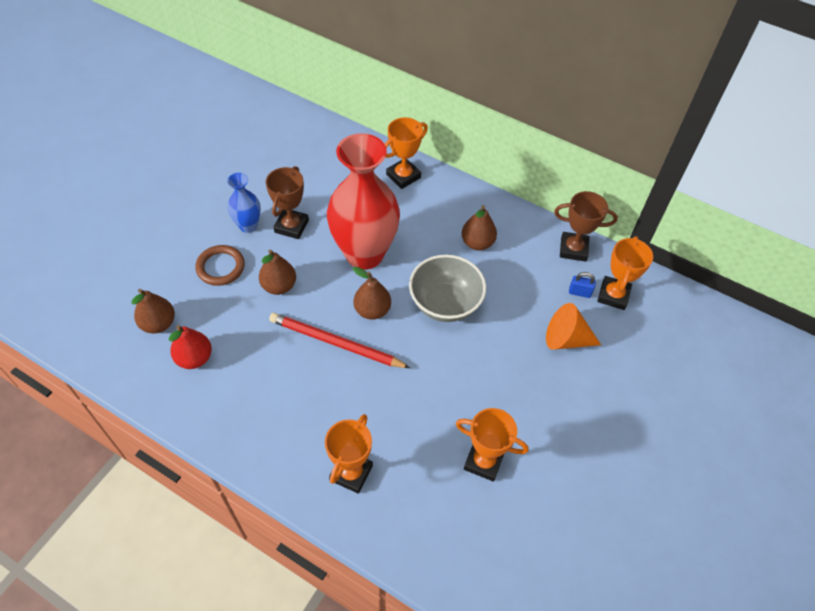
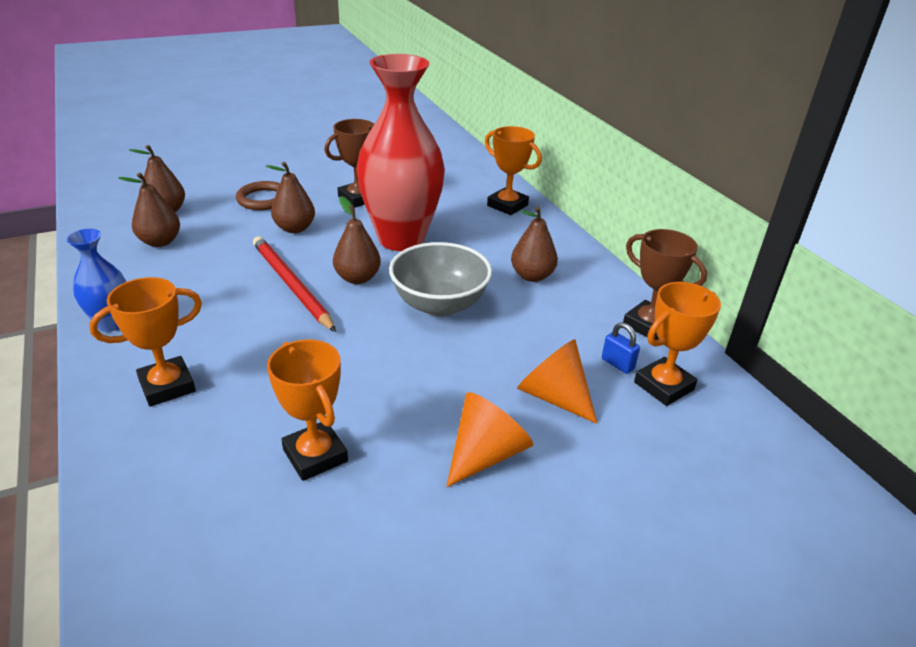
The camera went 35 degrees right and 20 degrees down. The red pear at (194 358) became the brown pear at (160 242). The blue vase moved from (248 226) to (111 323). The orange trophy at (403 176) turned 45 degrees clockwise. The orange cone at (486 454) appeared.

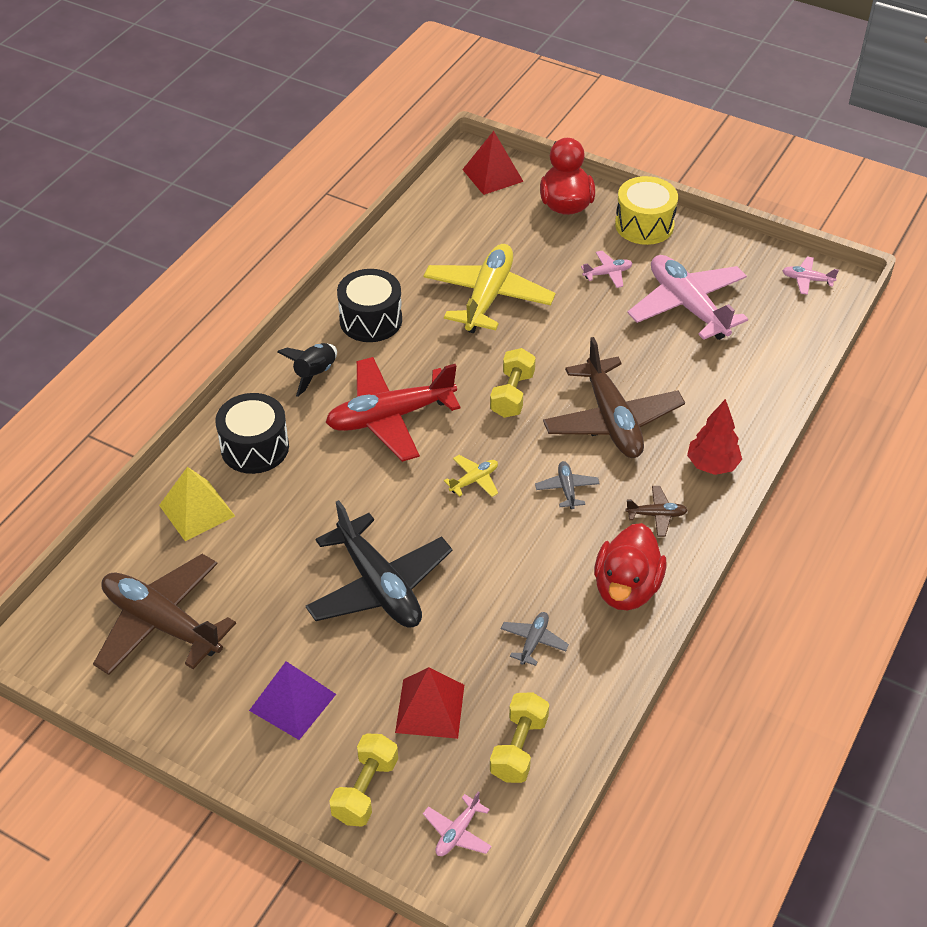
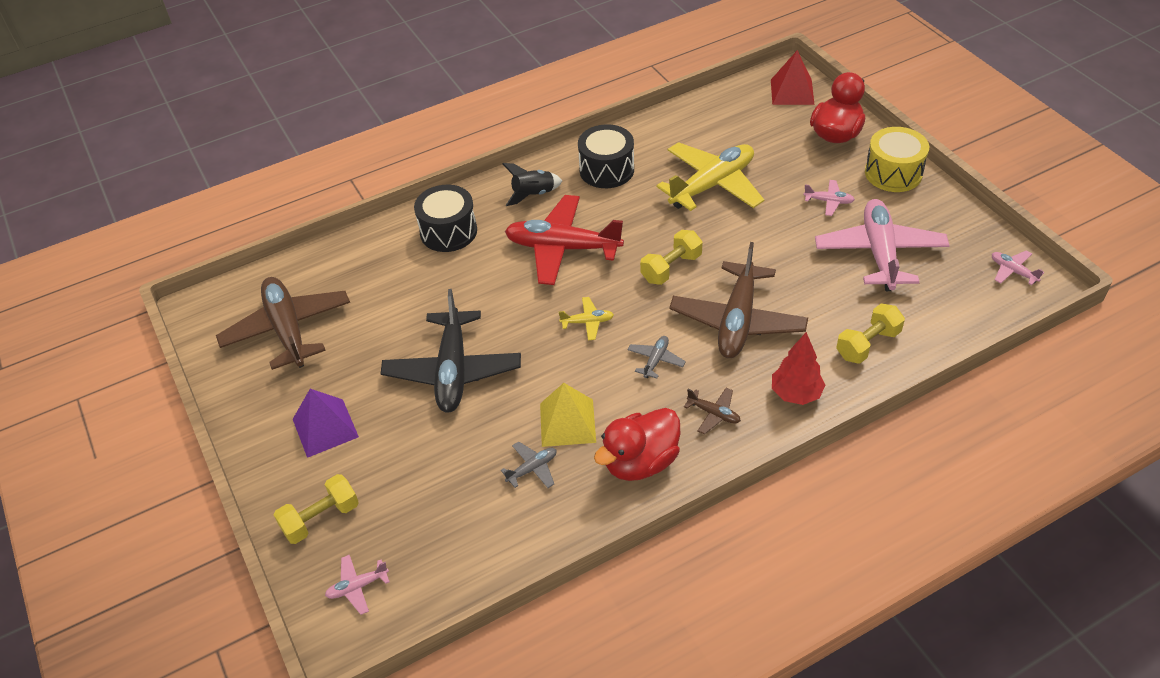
The camera went 35 degrees right and 0 degrees up. The yellow pyramid moved from (197 510) to (567 422). The red pyramid at (430 708) disappeared. The yellow dumbbell moved from (519 748) to (868 344).

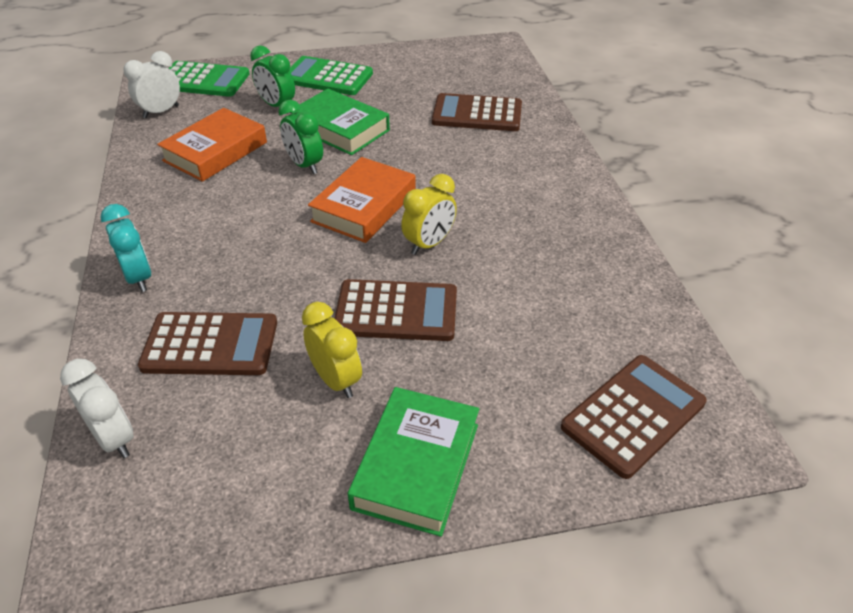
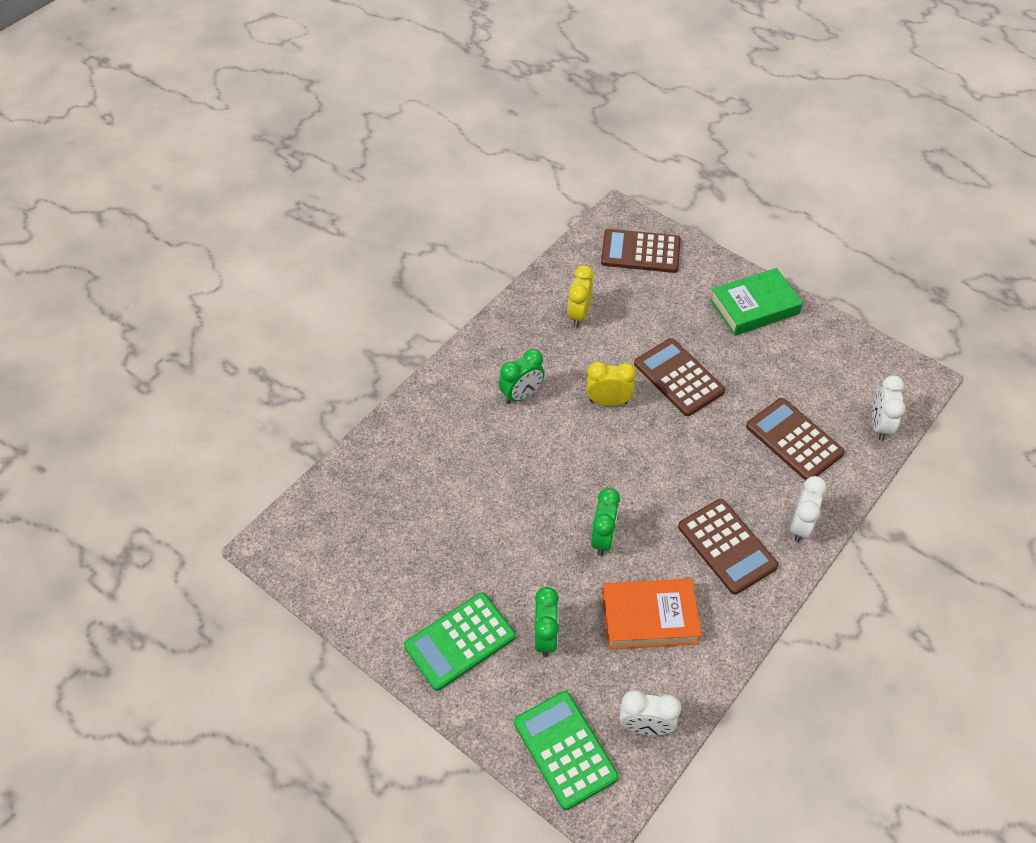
The camera went 130 degrees left and 10 degrees up. The turquoise clock at (138 278) became the white clock at (800 526). The green calculator at (327 77) turned 75 degrees clockwise. The green book at (340 129) disappeared. The yellow clock moved from (336 380) to (579 315). The orange book at (364 206) disappeared. The brown calculator moved from (477 114) to (727 546). The green clock at (521 395) appeared.

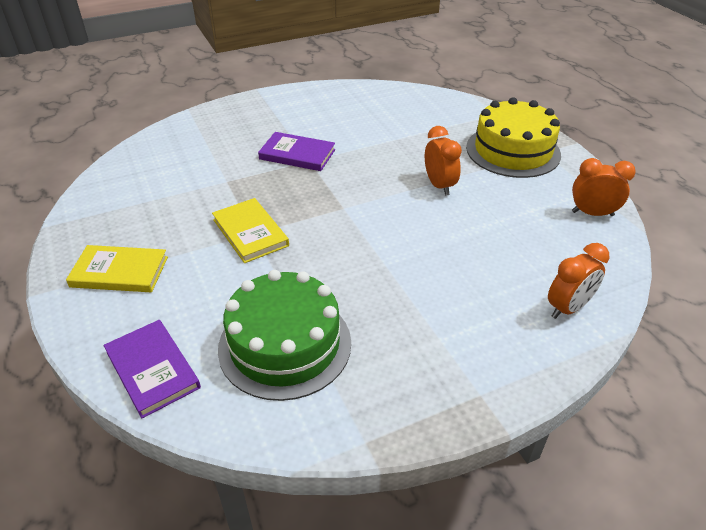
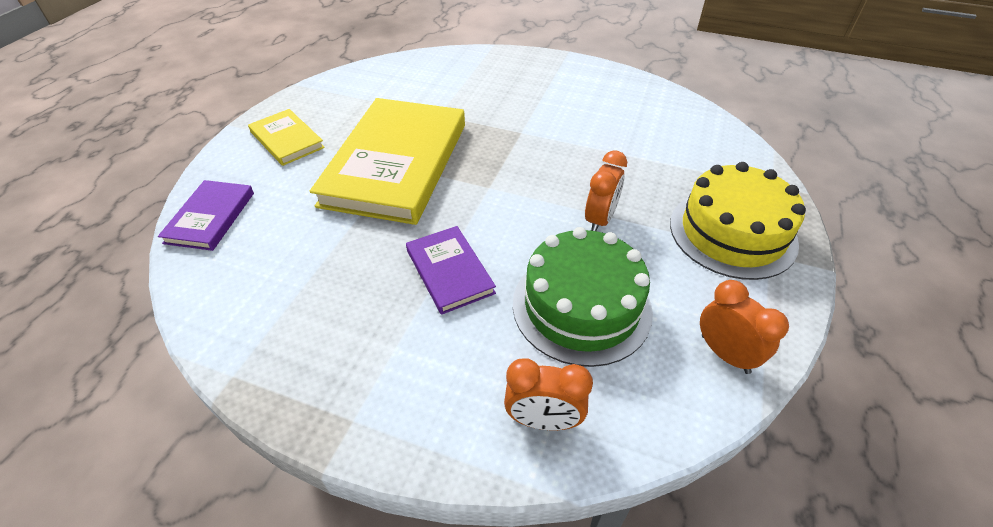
The camera went 45 degrees right and 5 degrees up. The yellow book at (250 232) changed to 2.10 times the size. The green cake moved from (285 344) to (581 306). The purple book moved from (297 154) to (449 271).

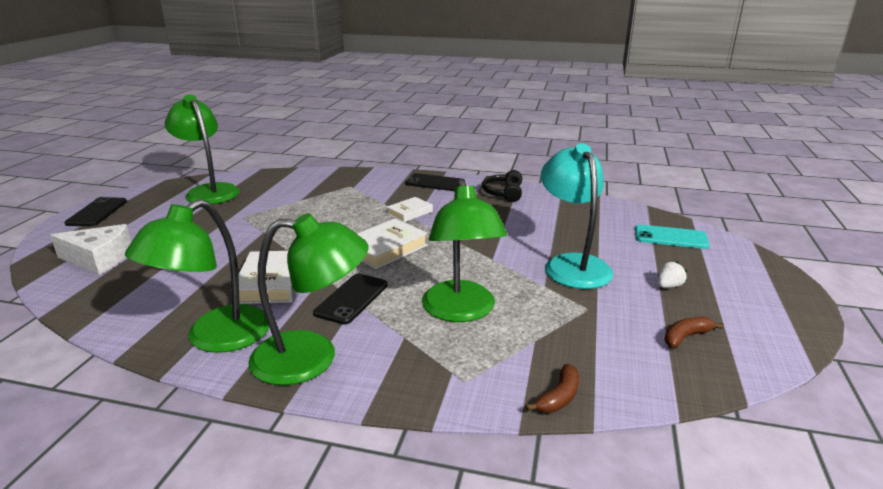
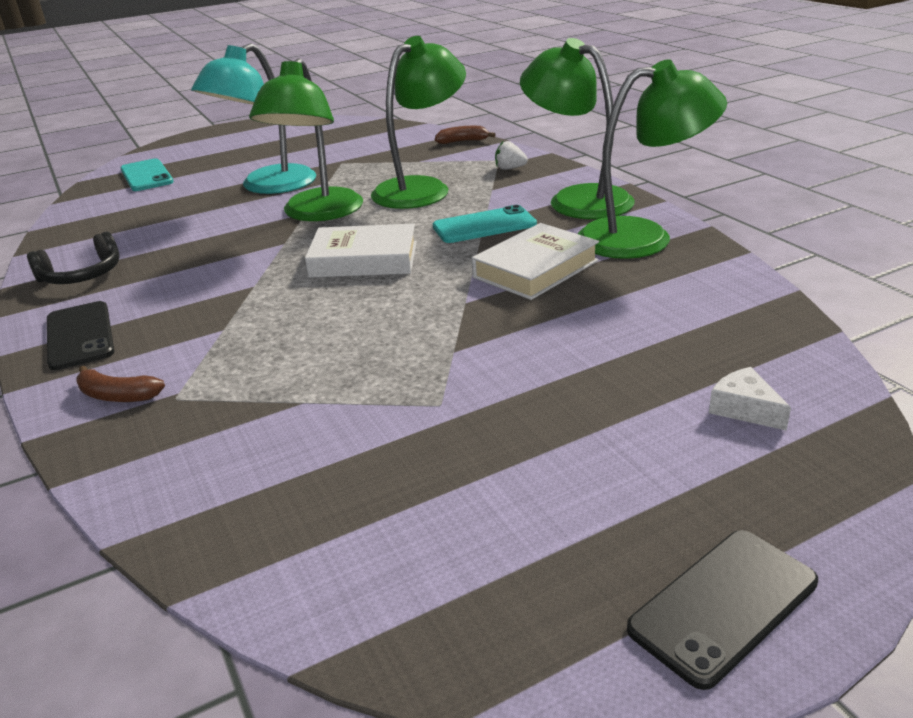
The camera went 130 degrees left and 5 degrees up. The white cheese at (99 259) changed to 0.53 times the size. The green lamp moved from (209 191) to (318 213). The black phone at (351 299) became the turquoise phone at (484 226). The white book at (409 212) disappeared. The white strawberry moved from (669 286) to (509 168). The brown banana moved from (686 337) to (117 395).

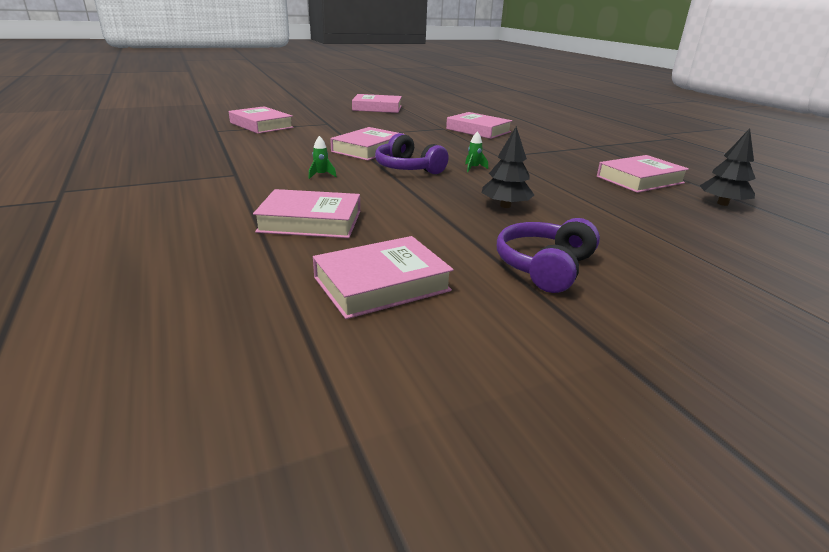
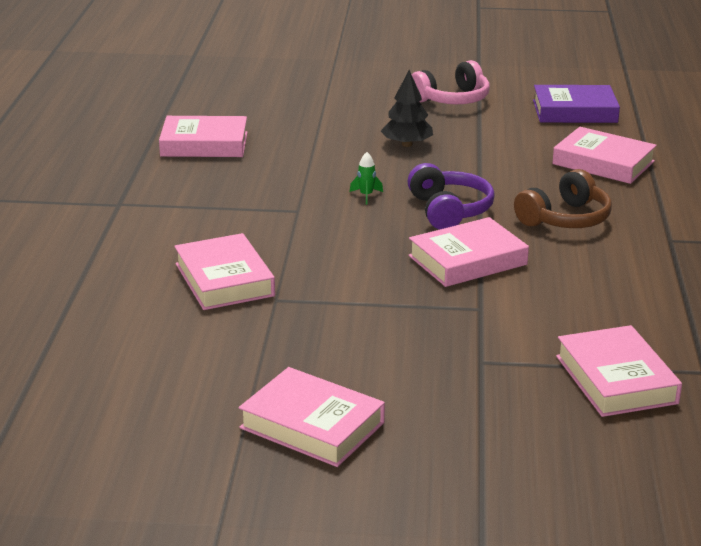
The camera went 150 degrees left and 0 degrees up. The green rocket at (321 175) was replaced by the brown headphones at (565 219). The pink book at (381 284) became the purple book at (574 111). The purple headphones at (545 267) became the pink headphones at (452 99). The black tree at (722 203) disappeared.

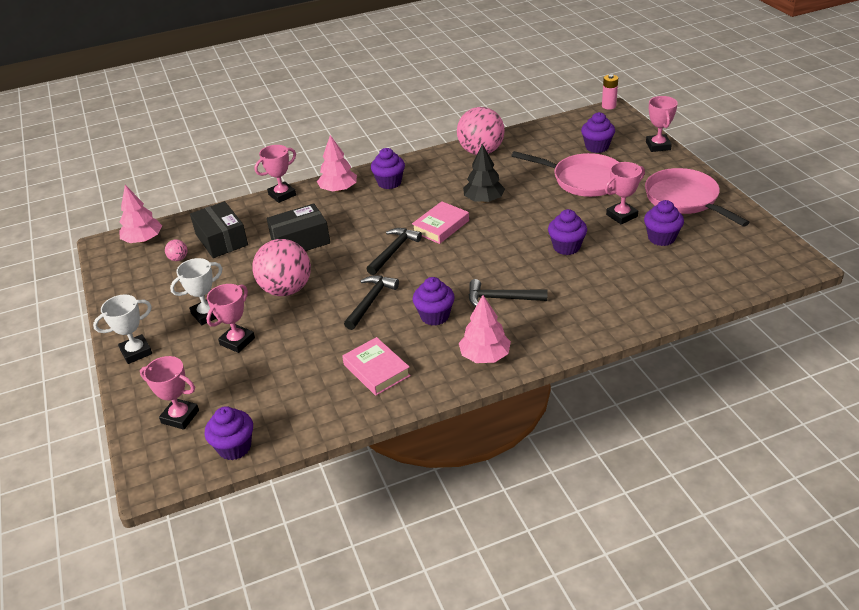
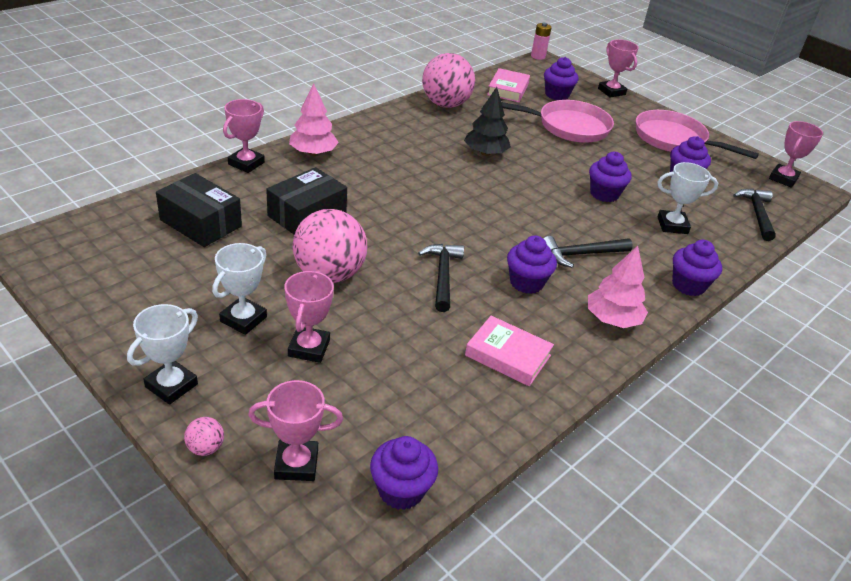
The camera went 30 degrees left and 0 degrees up. The pink tree at (143 240) disappeared. The pink ball moved from (178 259) to (205 448). The black hammer moved from (393 251) to (757 214). The purple cupcake moved from (389 183) to (688 285). The pink book moved from (441 226) to (508 89). The pink trophy moved from (621 215) to (783 178). The white trophy at (672 225) appeared.

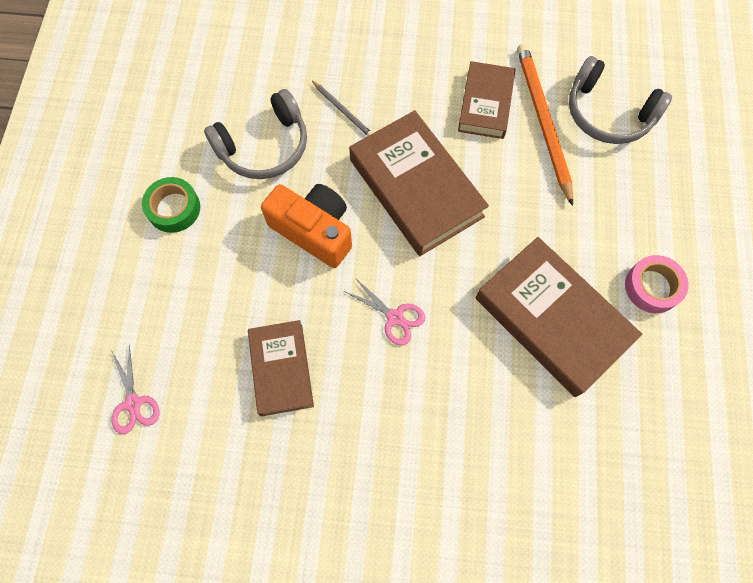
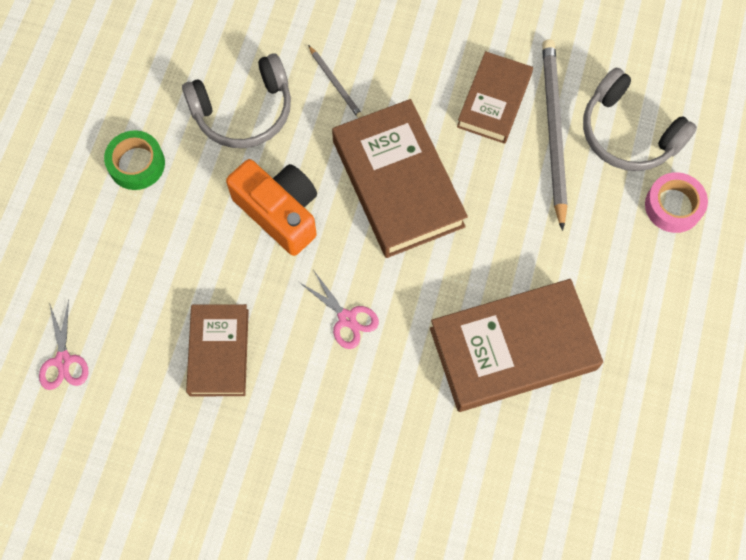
The camera went 10 degrees right and 0 degrees up. The brown book at (552 319) turned 75 degrees counterclockwise. The orange pencil at (543 121) became the grey pencil at (553 131). The pink tape moved from (652 287) to (673 206).

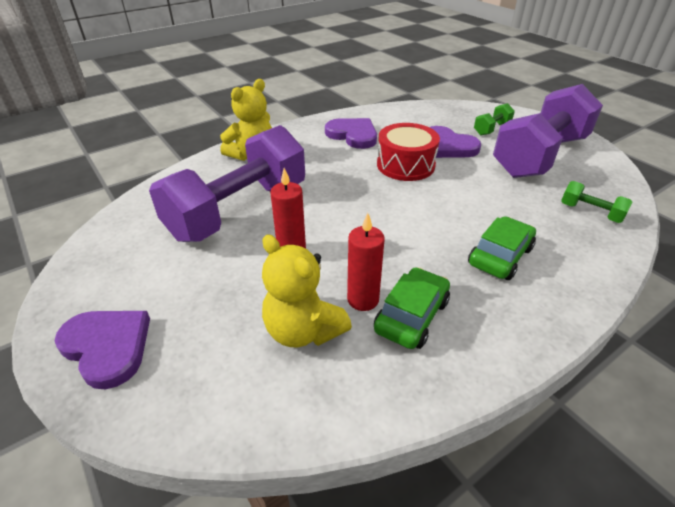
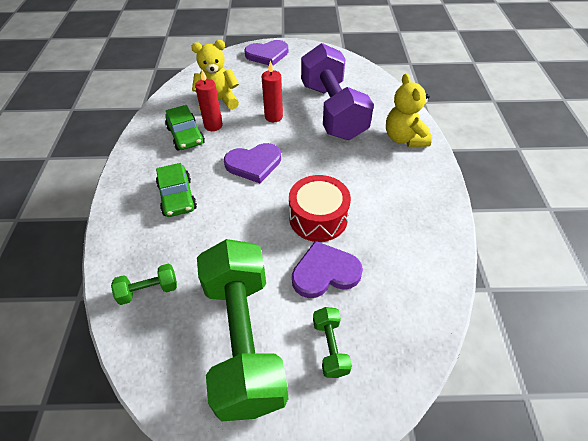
The camera went 125 degrees right and 10 degrees up. The purple heart moved from (353 135) to (254 164). The purple dumbbell at (540 156) became the green dumbbell at (243 339).

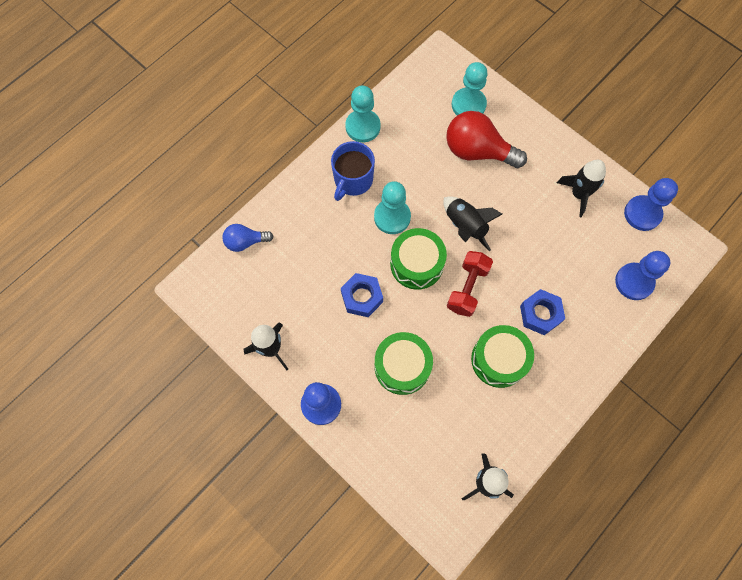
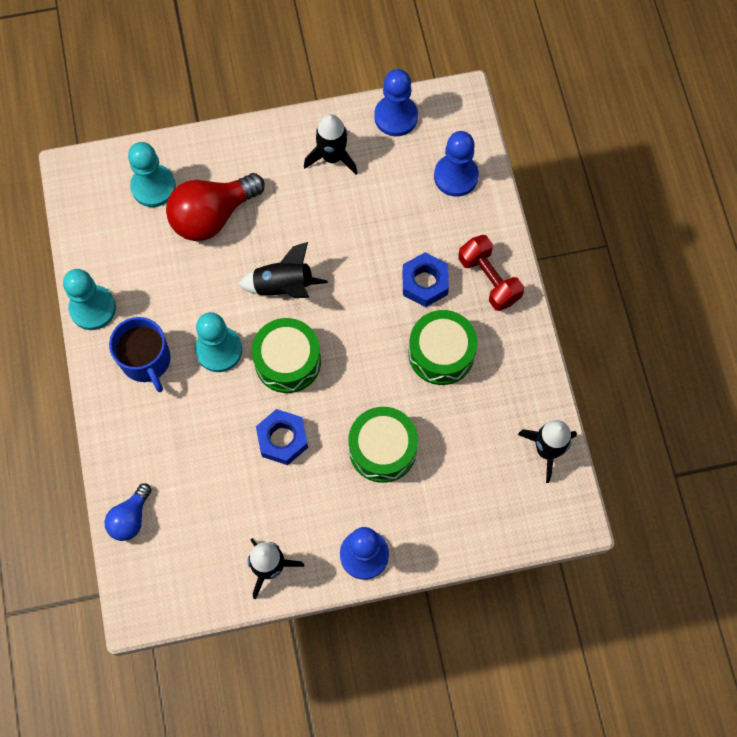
The camera went 55 degrees left and 0 degrees up. The red dumbbell moved from (467 288) to (488 279).

